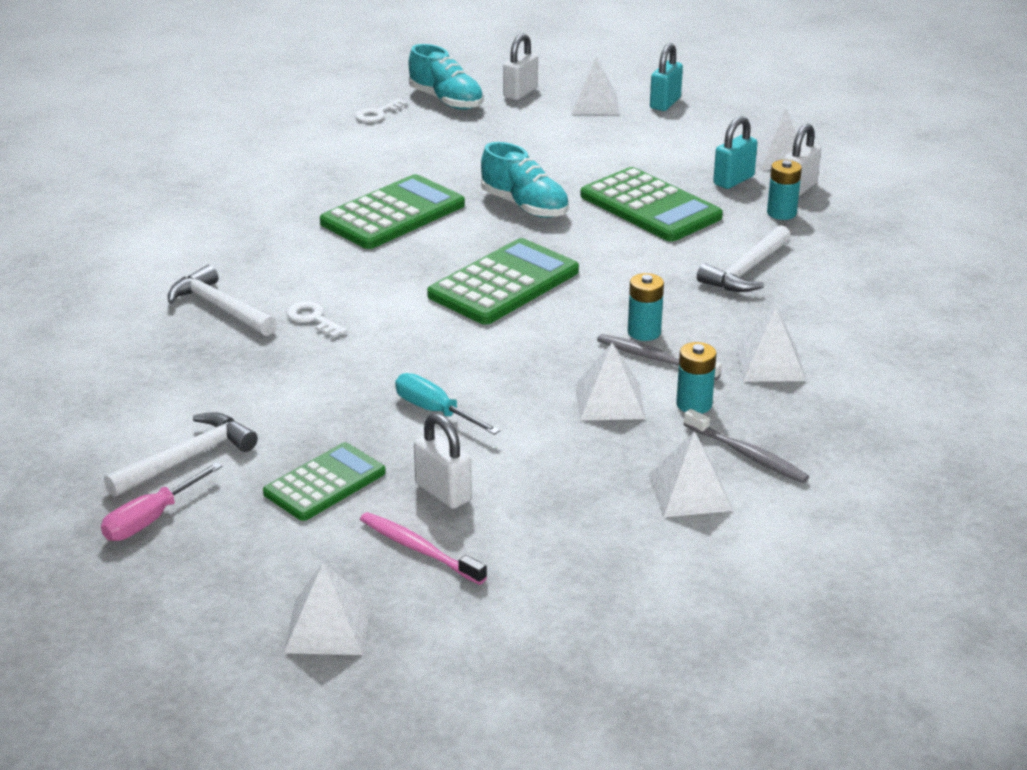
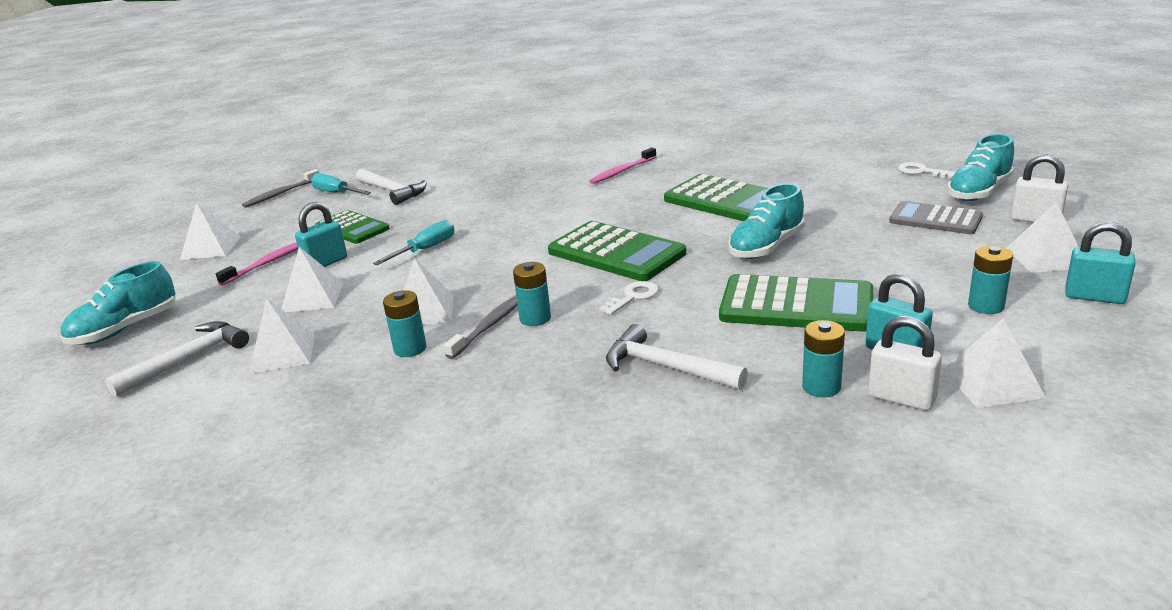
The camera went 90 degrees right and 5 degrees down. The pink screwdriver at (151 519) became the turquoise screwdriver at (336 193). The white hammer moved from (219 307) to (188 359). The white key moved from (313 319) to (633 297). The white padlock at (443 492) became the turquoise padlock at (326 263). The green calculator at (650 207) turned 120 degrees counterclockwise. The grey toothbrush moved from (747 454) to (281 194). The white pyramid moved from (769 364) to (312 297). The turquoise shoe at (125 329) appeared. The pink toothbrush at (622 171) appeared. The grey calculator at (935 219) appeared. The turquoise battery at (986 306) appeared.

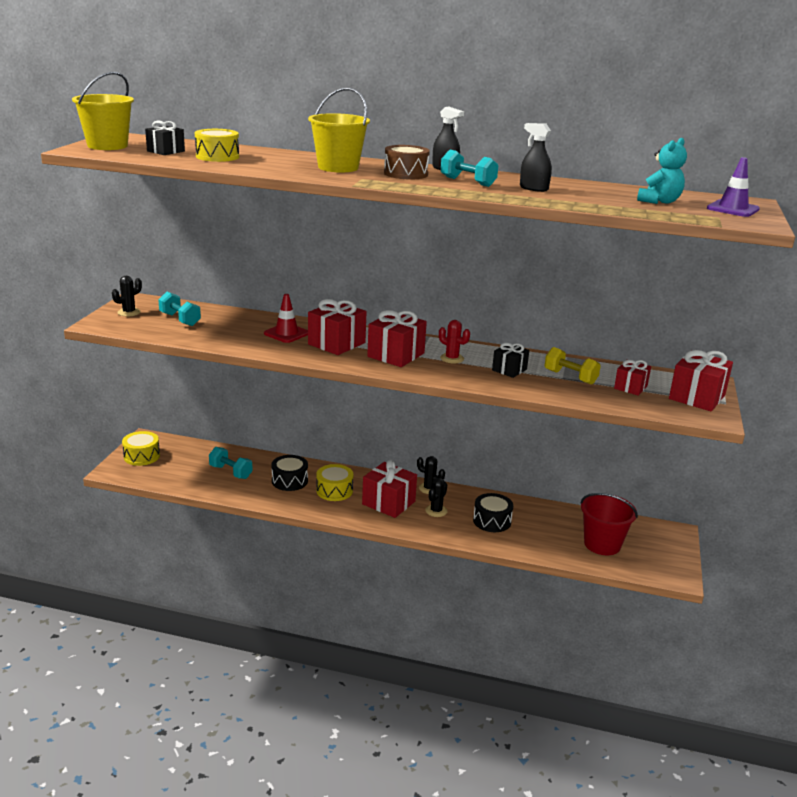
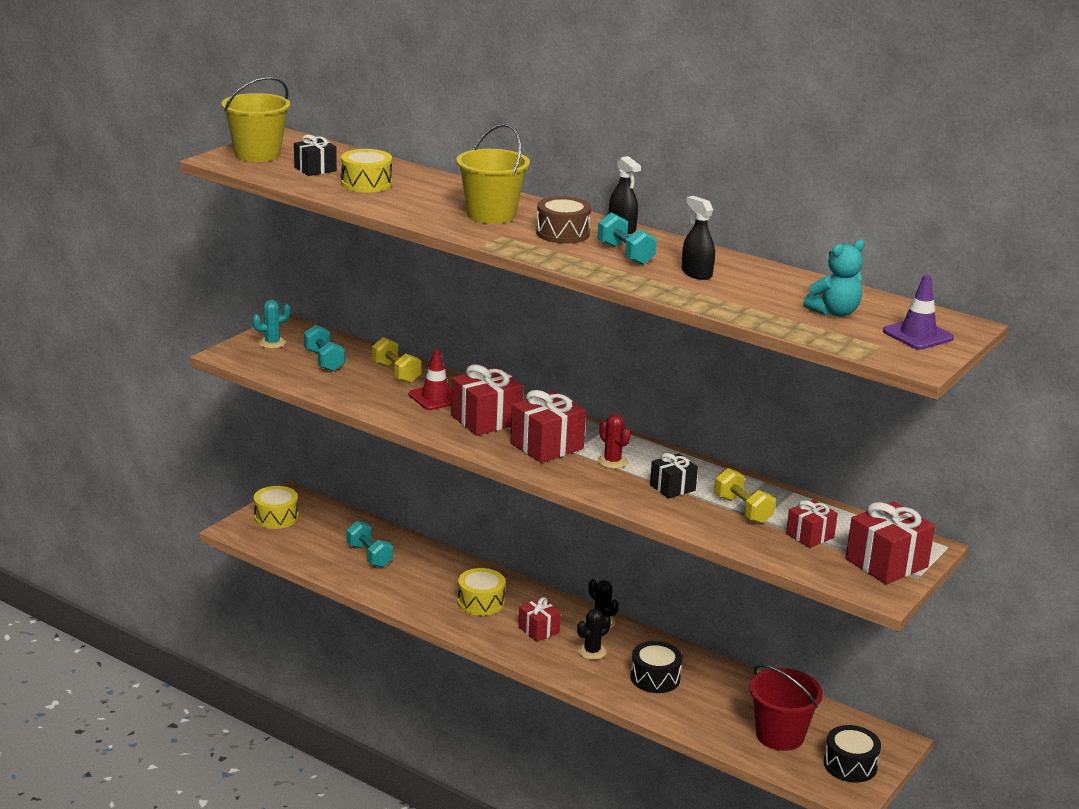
The camera went 20 degrees right and 0 degrees up. The black cactus at (129 312) became the turquoise cactus at (272 343). The black drum moved from (289 481) to (850 765). The red gift at (388 503) changed to 0.60 times the size. The yellow dumbbell at (396 373) appeared.

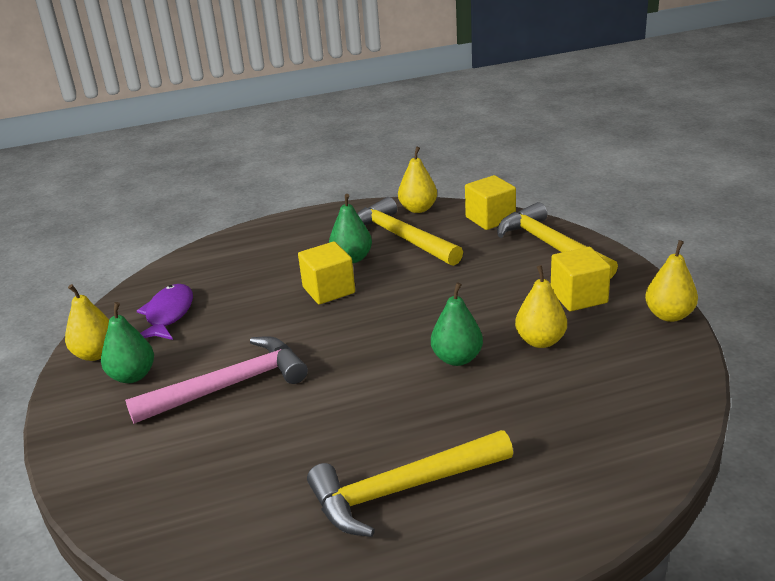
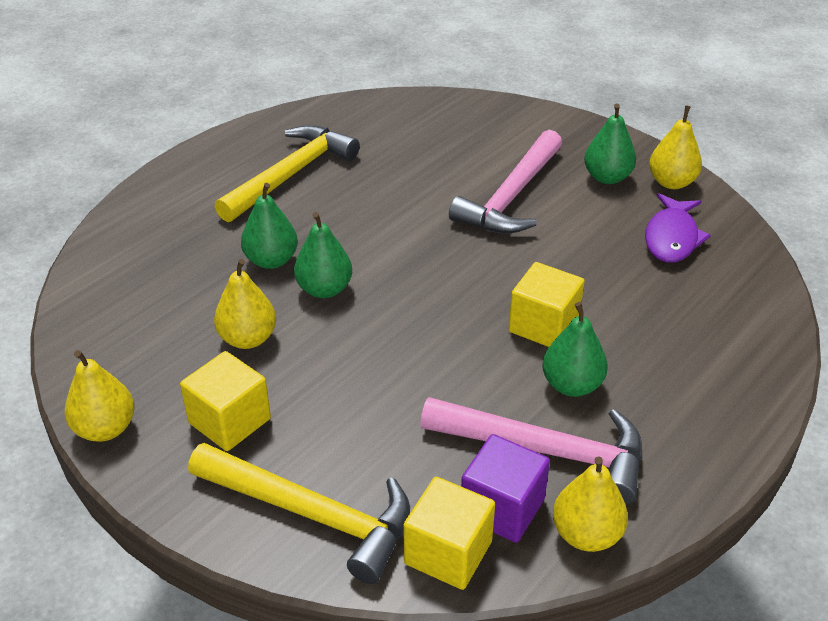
The camera went 145 degrees right and 10 degrees up. The purple fish at (168 314) turned 45 degrees clockwise. The yellow hammer at (401 238) became the pink hammer at (546 451). The green pear at (271 260) appeared. The purple cube at (502 508) appeared.

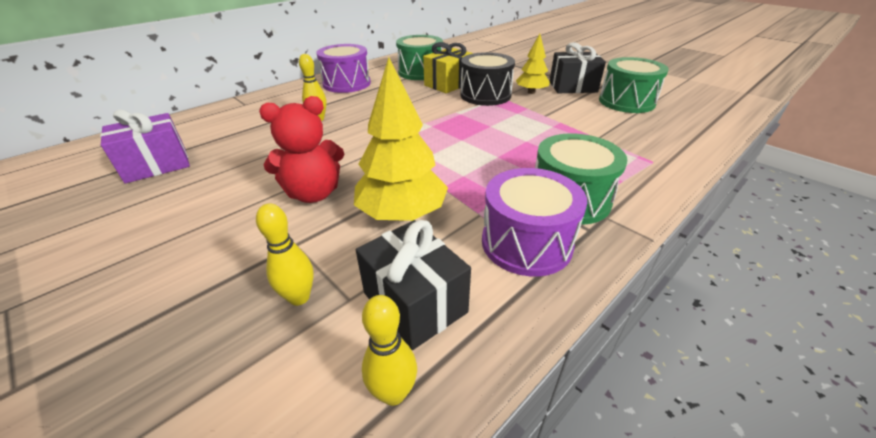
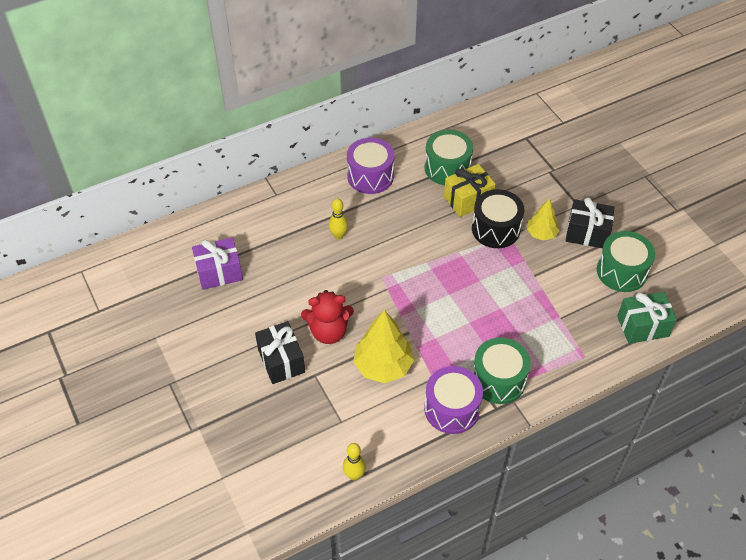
The camera went 15 degrees right and 15 degrees up. The yellow bowling pin at (299 297) disappeared. The black gift moved from (414 302) to (281 361). The green gift at (642 326) appeared.

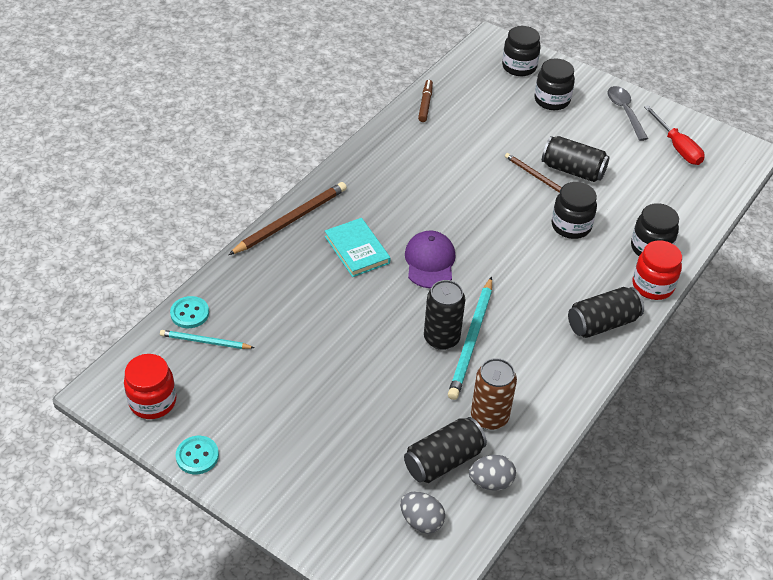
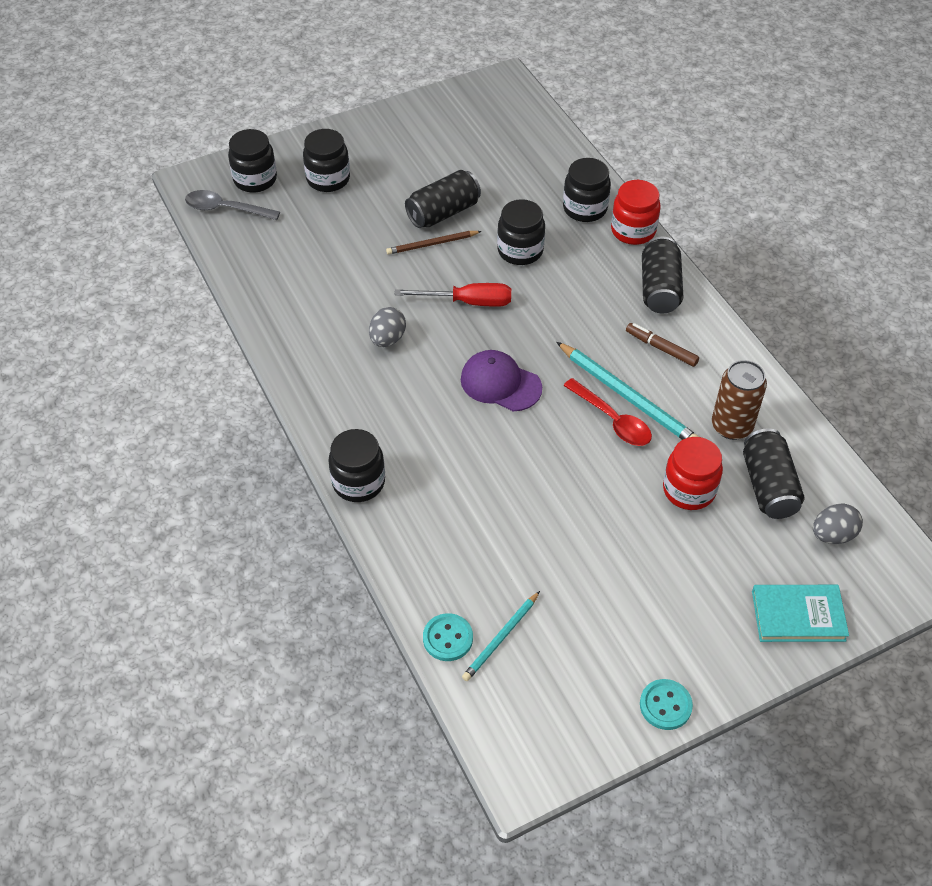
The camera went 60 degrees left and 5 degrees up. The red jar moved from (153 401) to (689 490). The brown pencil at (290 221) was replaced by the black jar at (358 482). The turquoise book moved from (357 250) to (798 616). The brown marker moved from (425 104) to (661 348). The black can at (441 338) was replaced by the red spoon at (612 420). The grey egg moved from (491 482) to (387 339). The grey spoon moved from (625 112) to (226 209). The red screwdriver moved from (677 147) to (468 302).

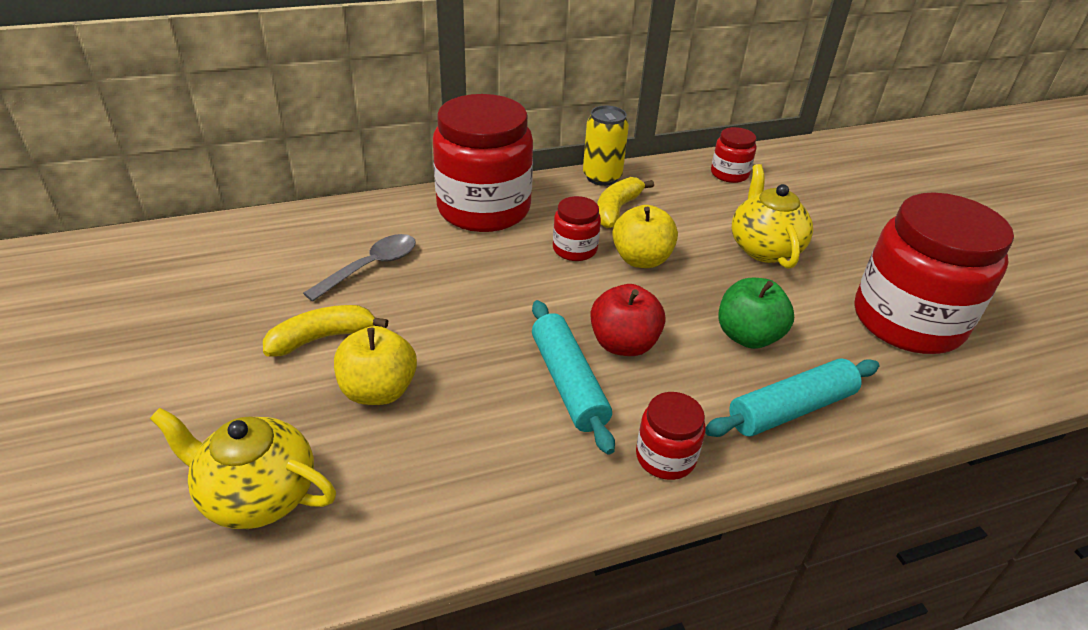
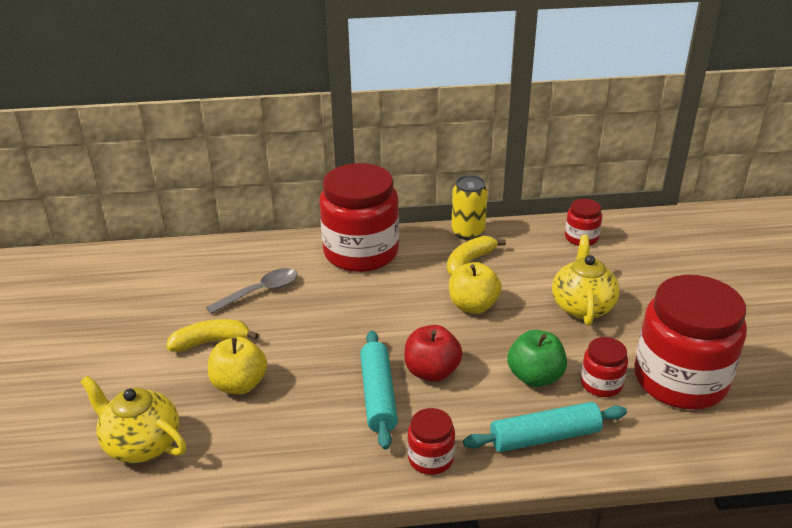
The camera went 15 degrees right and 5 degrees down. The red jar moved from (574 249) to (601 384).

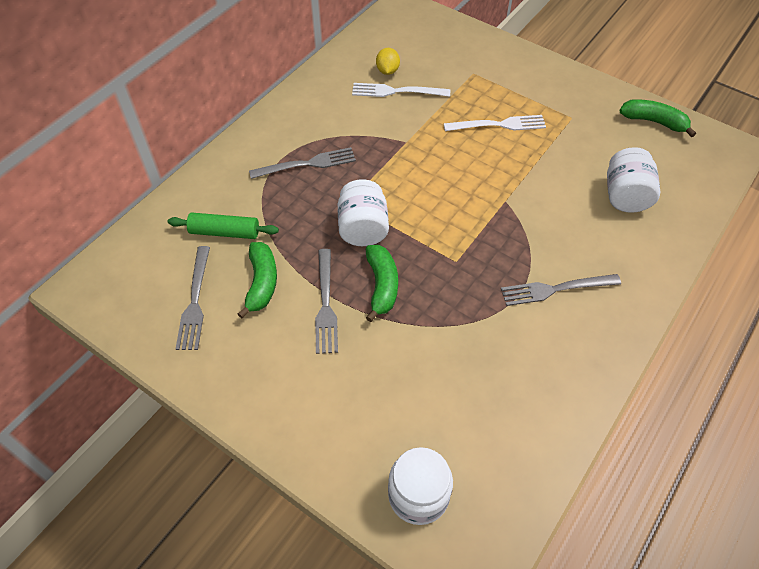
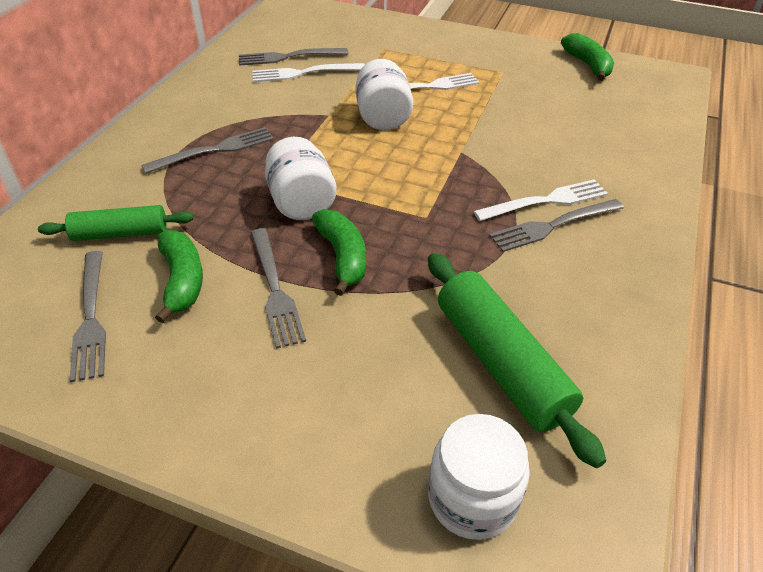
The camera went 15 degrees left and 10 degrees down. The yellow lemon at (387 71) was replaced by the grey fork at (288 57). The white jar moved from (625 196) to (382 117). The green banana at (654 122) turned 60 degrees clockwise. The green rolling pin at (501 363) appeared. The white fork at (546 201) appeared.

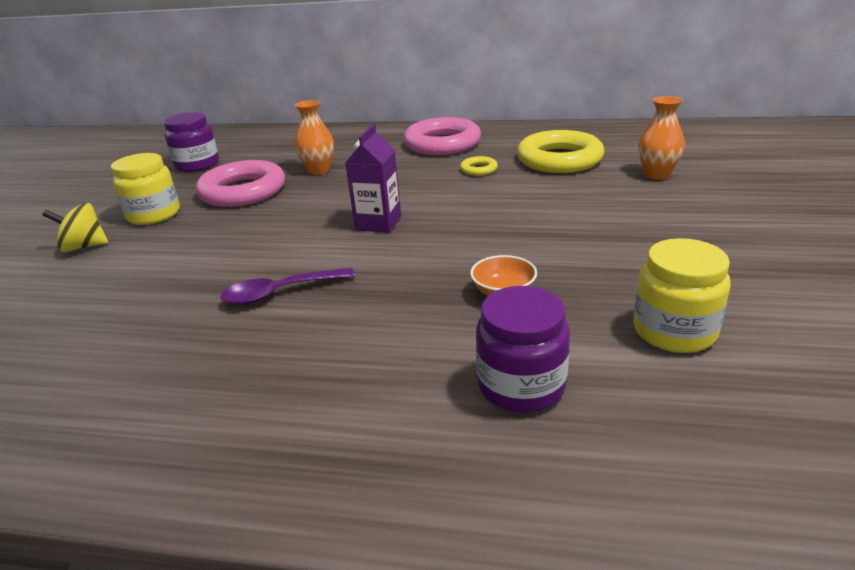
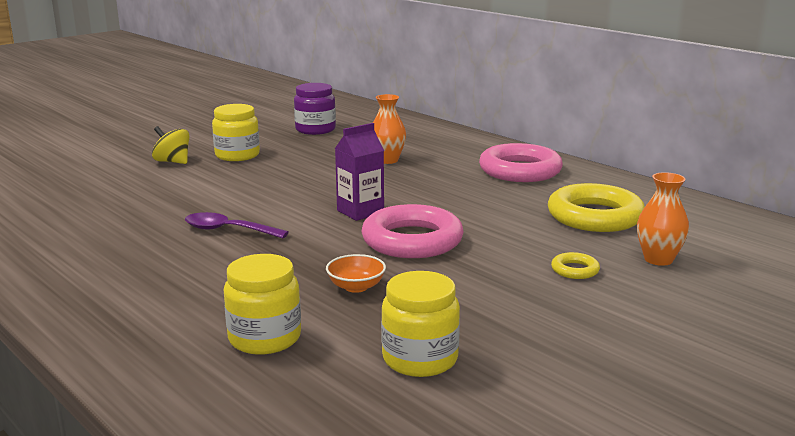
The camera went 35 degrees right and 10 degrees down. The pink ring moved from (243 191) to (412 240). The yellow ring moved from (478 169) to (575 270). The purple jar at (521 385) became the yellow jar at (264 338).

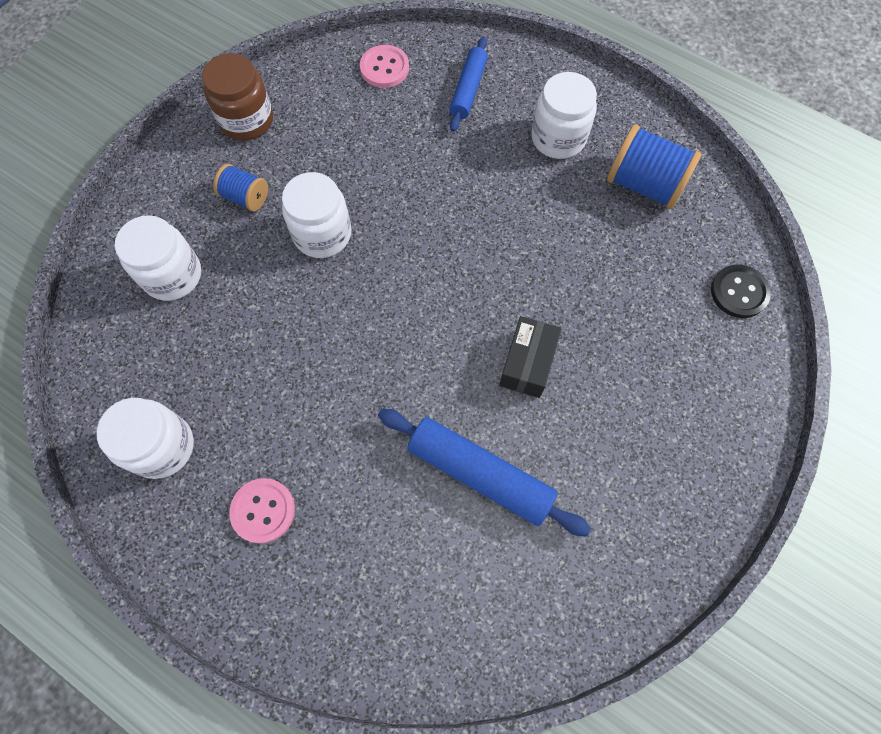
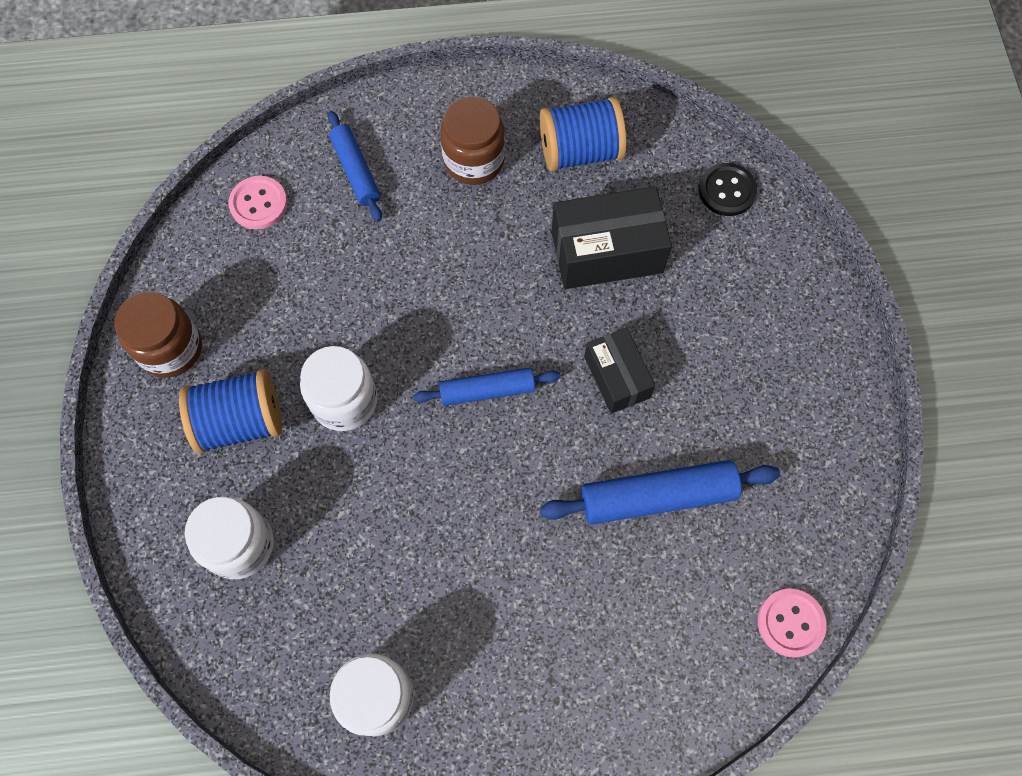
The camera went 40 degrees left and 0 degrees up. The blue spool at (245 197) changed to 1.72 times the size. The pink button moved from (263 510) to (790 623). The white jar at (558 138) became the brown jar at (474 160). The blue rolling pin at (487 390) appeared. The black box at (606 252) appeared.

